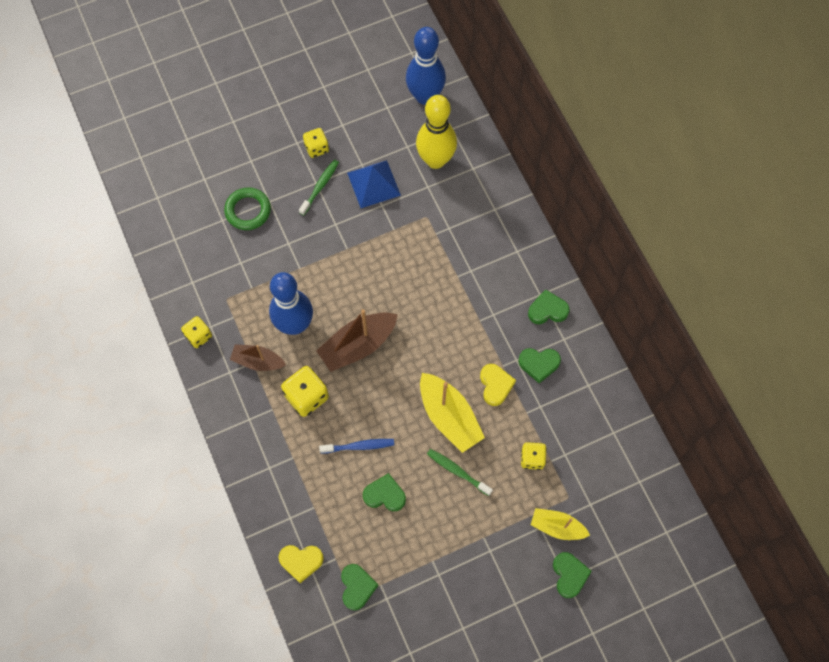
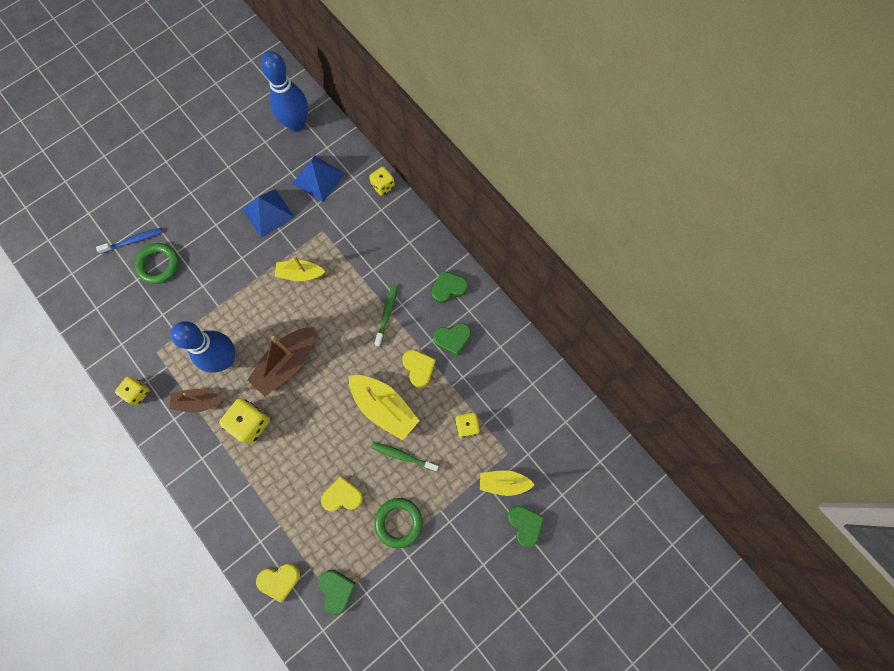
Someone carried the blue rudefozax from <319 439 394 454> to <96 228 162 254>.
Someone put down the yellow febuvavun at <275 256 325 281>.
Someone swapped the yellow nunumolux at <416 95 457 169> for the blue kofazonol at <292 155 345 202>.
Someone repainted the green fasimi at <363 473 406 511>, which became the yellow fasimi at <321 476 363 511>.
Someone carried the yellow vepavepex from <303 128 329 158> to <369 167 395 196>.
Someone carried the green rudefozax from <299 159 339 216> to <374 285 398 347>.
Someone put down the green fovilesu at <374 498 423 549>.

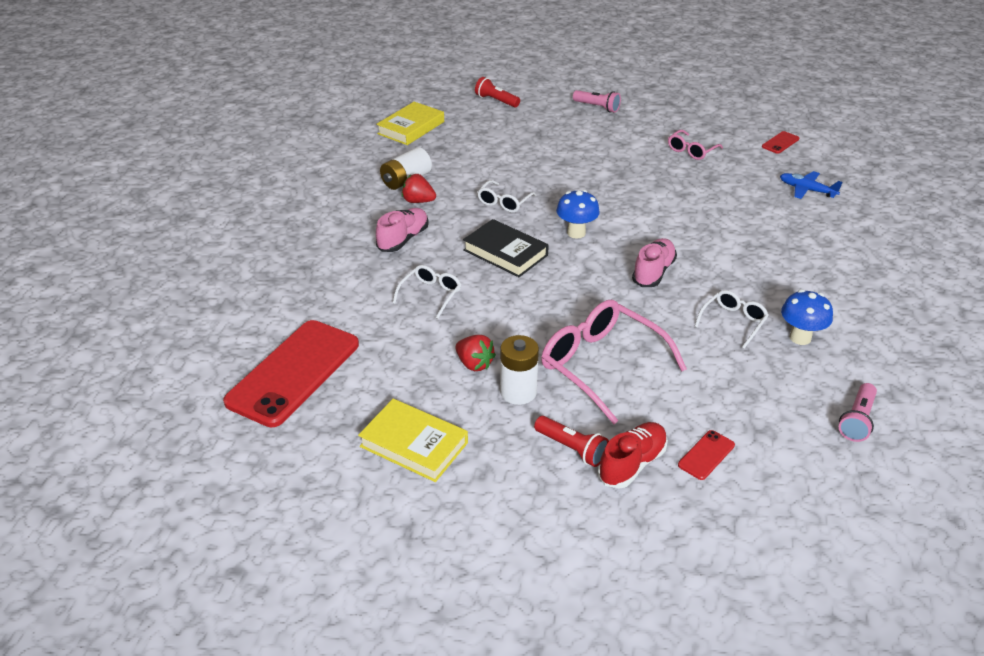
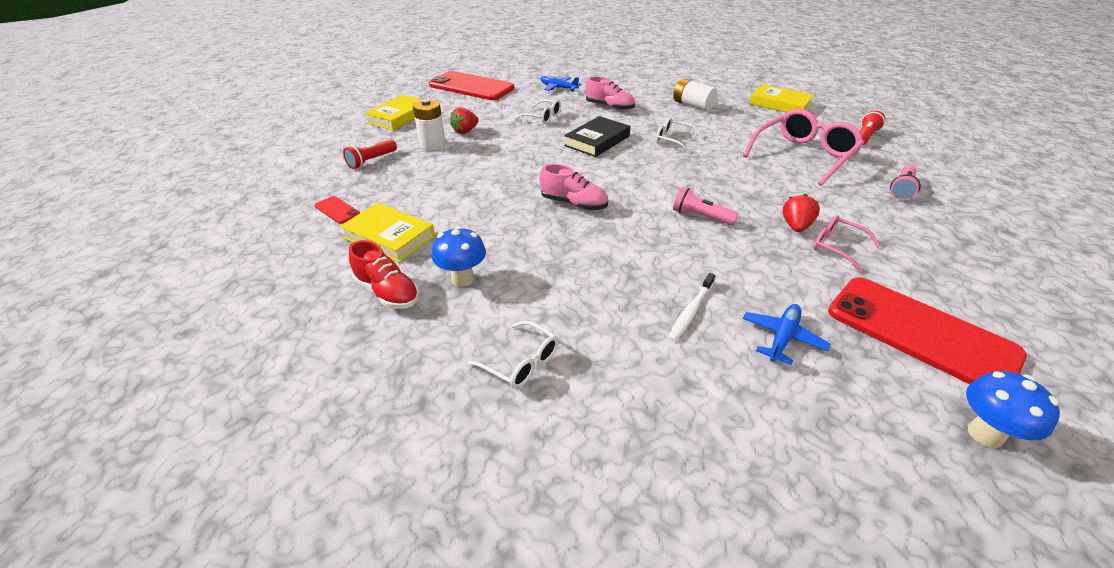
Someone put down the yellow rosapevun at <339 203 435 263>.
Someone carried the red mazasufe from <598 422 668 488> to <349 240 419 309>.
Someone carried the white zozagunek from <694 290 769 349> to <468 321 559 389>.
Someone put down the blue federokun at <540 75 581 92>.
Someone put down the white rudefozax at <668 273 716 342>.
Someone carried the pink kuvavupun from <839 383 877 442> to <673 187 739 226>.
Someone carried the pink zozagunek from <541 299 687 424> to <743 109 864 186>.
Someone carried the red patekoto from <402 174 436 203> to <782 194 820 232>.
Someone scaled the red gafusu at <762 131 799 154> by 2.45.
Someone carried the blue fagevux from <556 190 600 239> to <966 371 1060 448>.

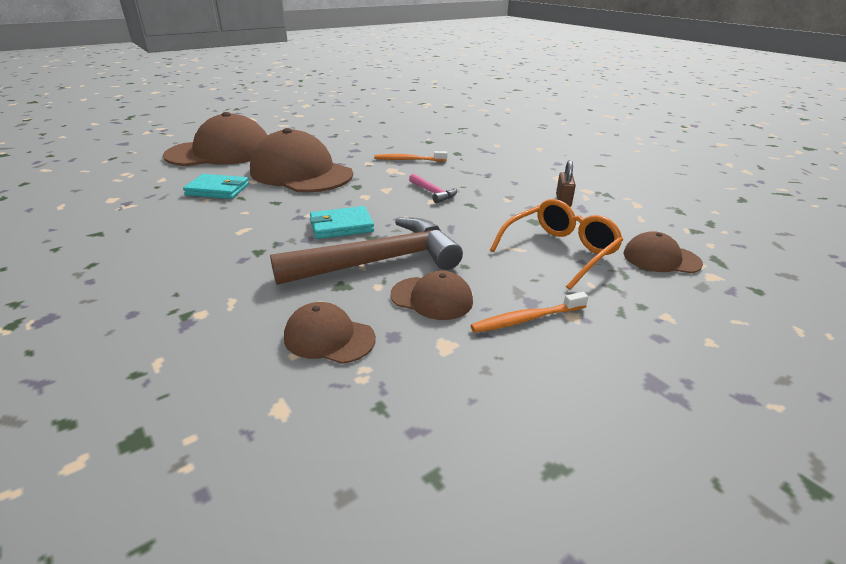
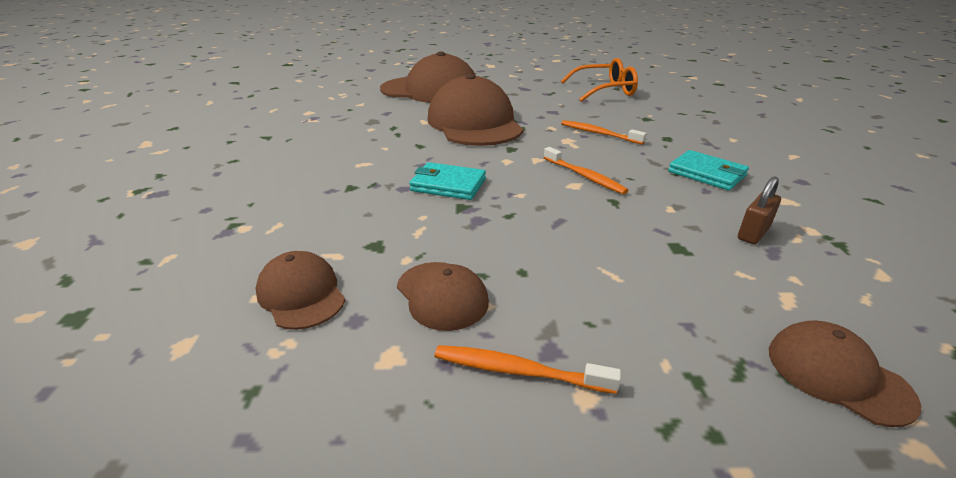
Someone swapped the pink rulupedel at <409 174 457 203> for the orange rudefozax at <544 147 628 194>.
Someone carried the orange zozagunek from <490 199 623 290> to <561 58 638 102>.
Someone carried the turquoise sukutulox from <183 174 249 199> to <668 150 749 191>.
Someone took away the brown rulupedel at <270 217 463 285>.

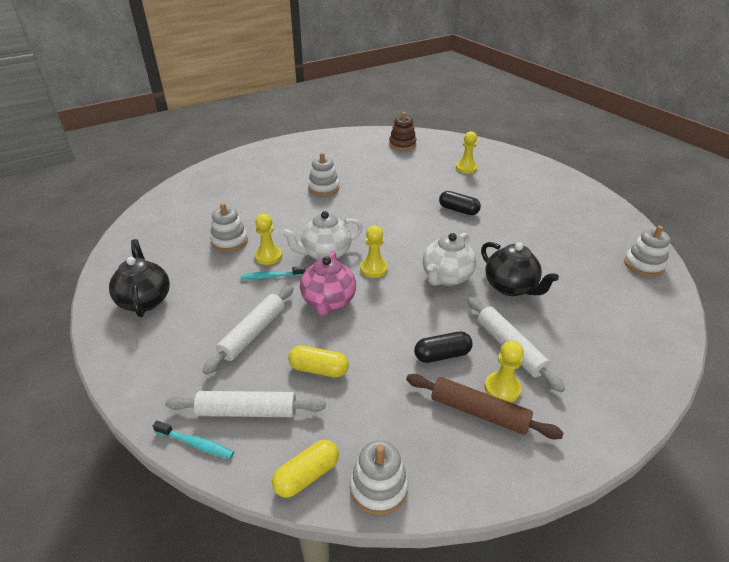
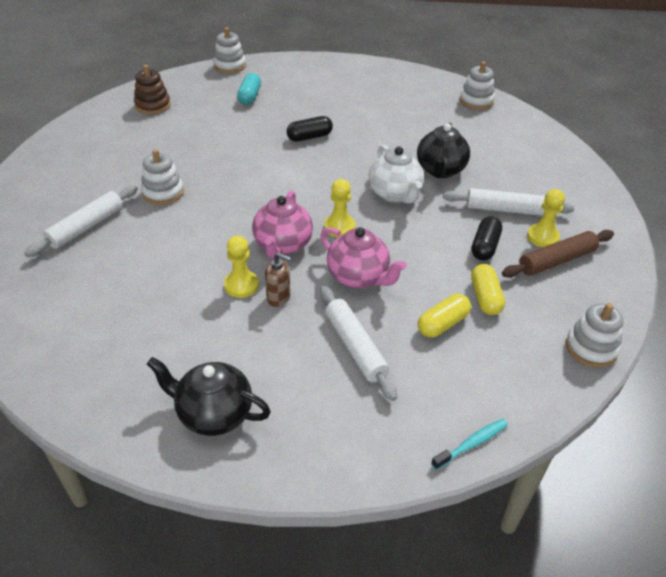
Someone carried the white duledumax from <165 391 326 417> to <24 185 138 257>.
Someone carried the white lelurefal from <210 203 248 252> to <213 27 246 74>.
Someone swapped the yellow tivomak at <456 131 477 174> for the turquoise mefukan at <237 73 261 105>.
Someone repainted the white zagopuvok at <281 211 363 260>, which became the pink zagopuvok at <252 190 313 259>.
Someone swapped the turquoise rudefozax at <241 266 305 280> for the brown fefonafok at <265 253 291 307>.
Someone rotated the black zagopuvok at <481 242 559 296> by 105 degrees clockwise.
Someone carried the yellow mefukan from <272 440 339 498> to <471 264 505 315>.

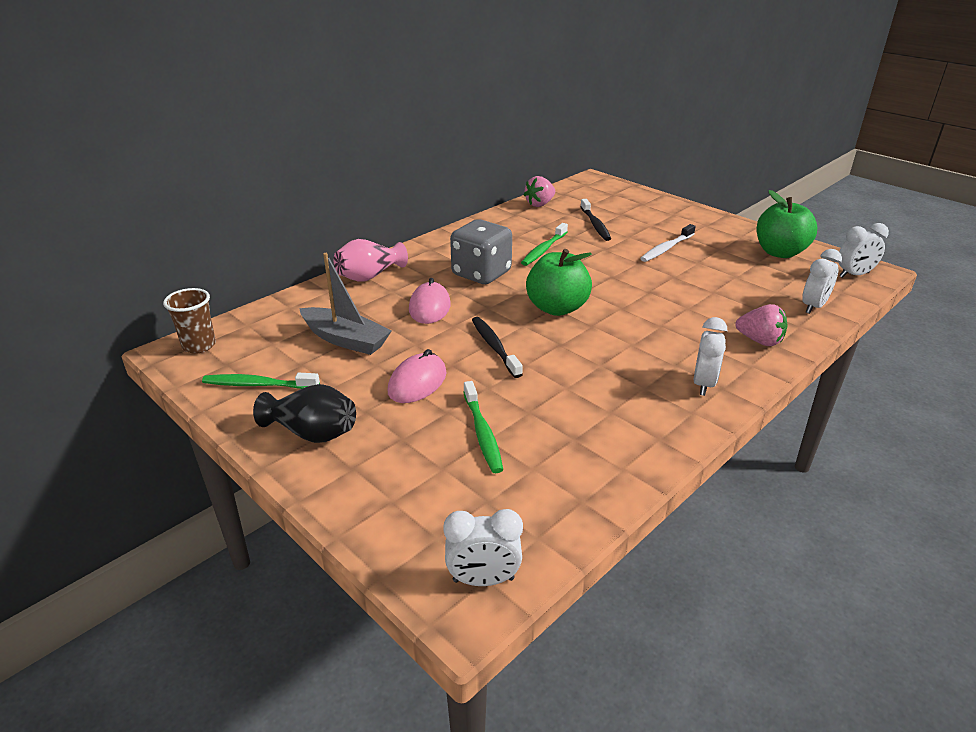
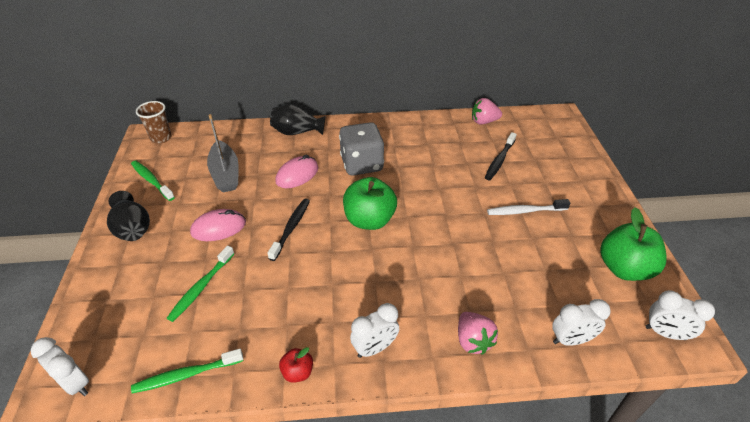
Someone carried the green rudefozax from <521 223 568 266> to <131 349 243 393>.
Someone repainted the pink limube at <334 239 408 282>, which became the black limube at <270 104 326 135>.
Someone put down the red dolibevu at <279 347 313 383>.

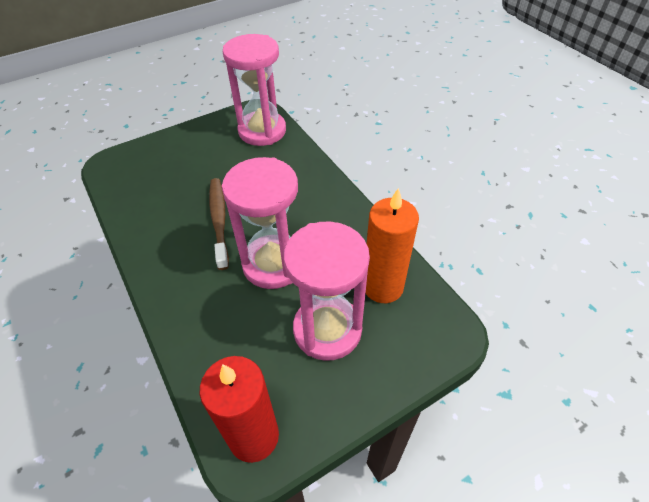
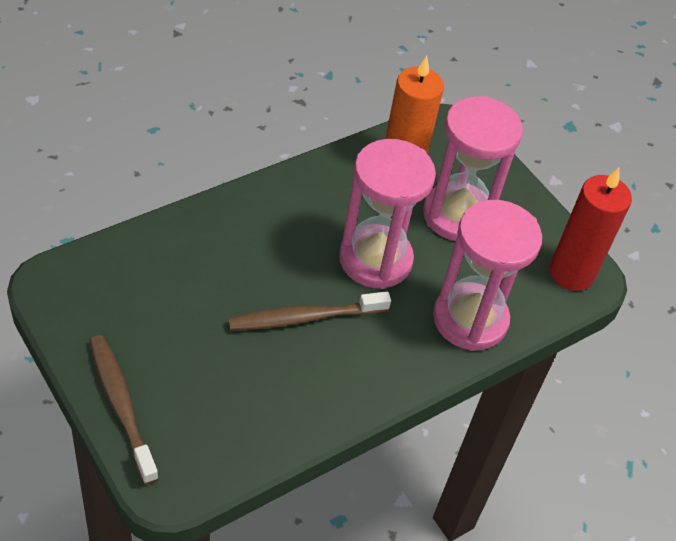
Someone put down the brown rudefozax at <89 335 159 485>.
Someone carried the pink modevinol from <223 34 286 146> to <433 200 542 351>.

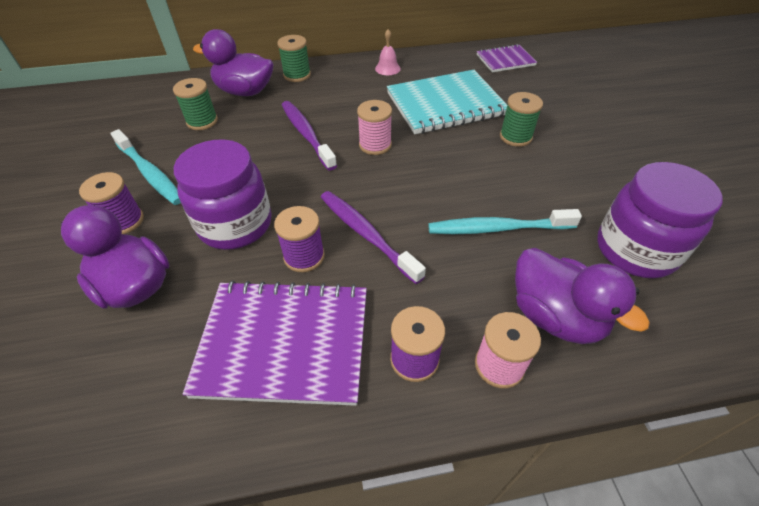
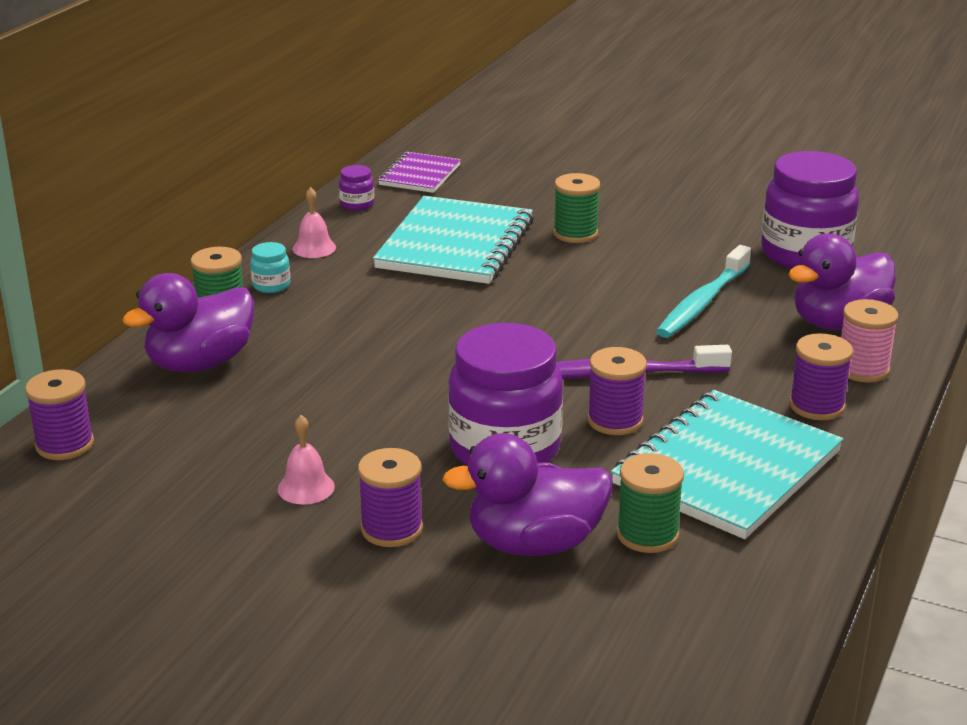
Someone put down the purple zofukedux at <25 369 94 460>.
Someone put down the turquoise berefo at <250 242 290 293>.
Someone swapped the turquoise rudefozax at <111 129 181 205> for the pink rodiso at <278 415 335 504>.
Someone put down the purple berefo at <339 165 374 210>.
Someone repainted the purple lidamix at <183 280 367 406>, which became the turquoise lidamix at <611 390 843 539>.
Someone carried the green zofukedux from <173 78 218 130> to <617 453 684 553>.
Someone rotated the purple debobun at <515 248 650 344> by 150 degrees clockwise.
Someone took away the purple rudefozax at <282 101 337 171>.
Someone took away the pink zofukedux at <357 100 392 155>.

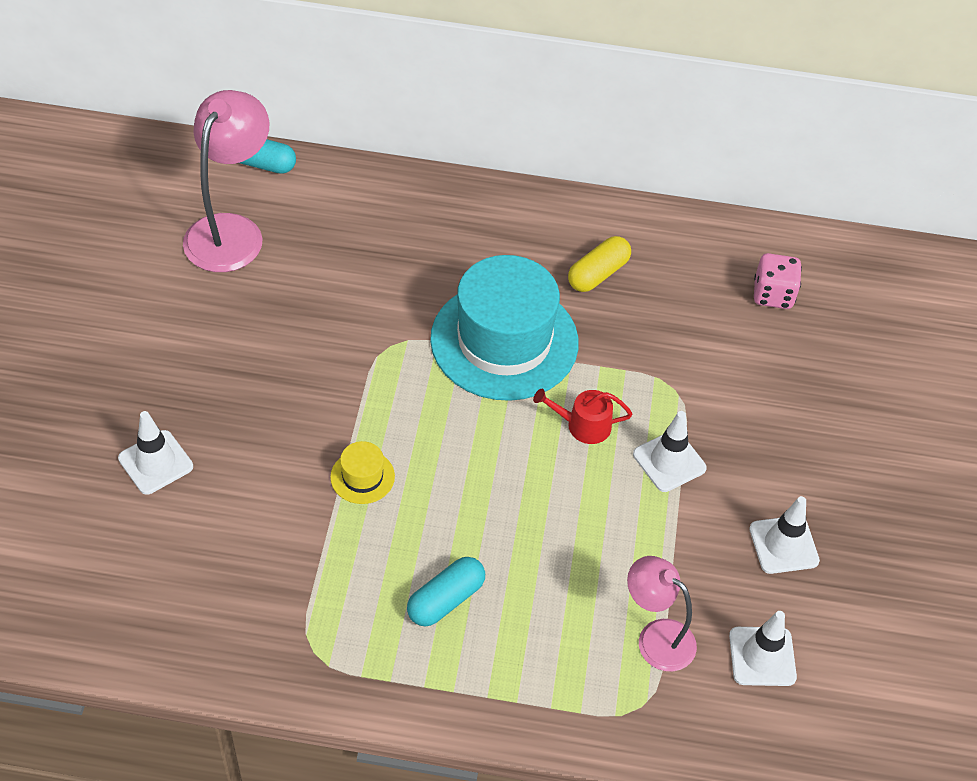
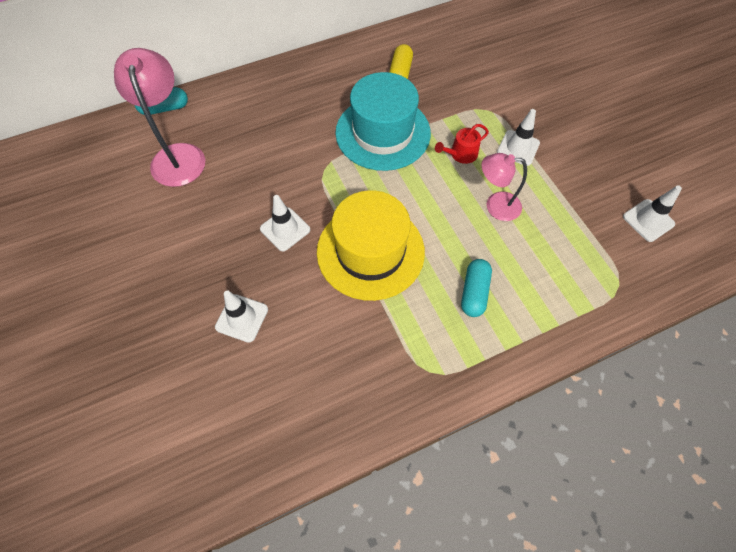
Someone carried the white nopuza from <749 496 820 574> to <260 195 310 251>.
Someone scaled the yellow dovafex at <330 441 395 504> by 2.48.
Someone carried the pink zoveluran from <627 556 697 672> to <481 153 527 221>.
Someone took away the pink vepavepex at <754 253 802 309>.

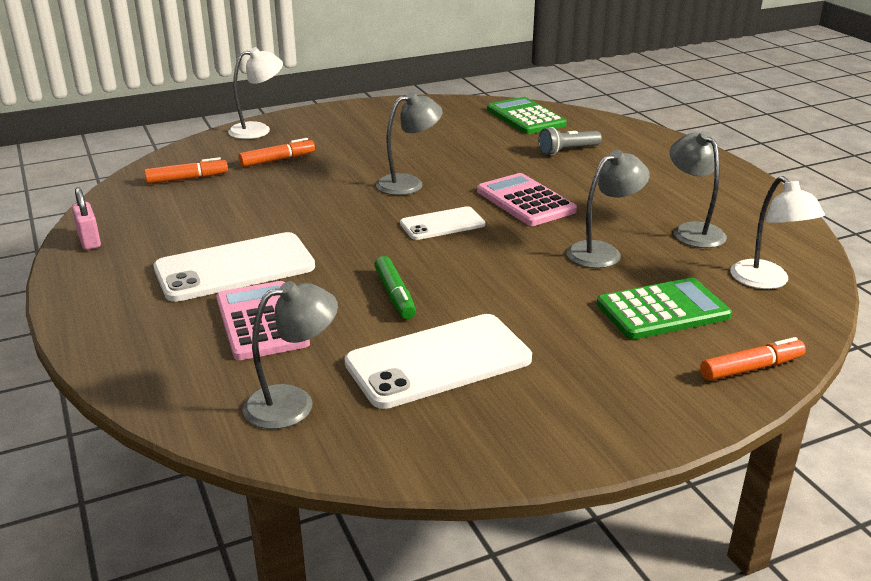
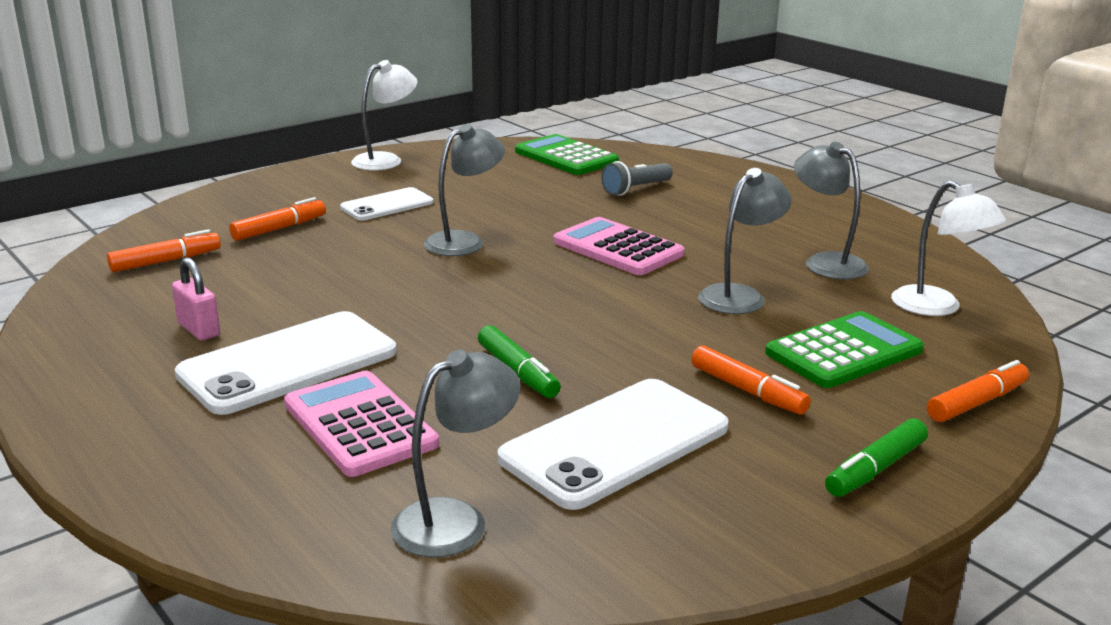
Someone carried the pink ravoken from <72 187 101 250> to <172 257 220 340>.
Someone carried the white gafusu from <400 206 485 240> to <340 187 433 221>.
Someone carried the white zoveluran from <228 47 283 139> to <351 60 417 171>.
Someone put down the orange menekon at <691 345 811 415>.
Someone put down the green menekon at <825 418 928 497>.

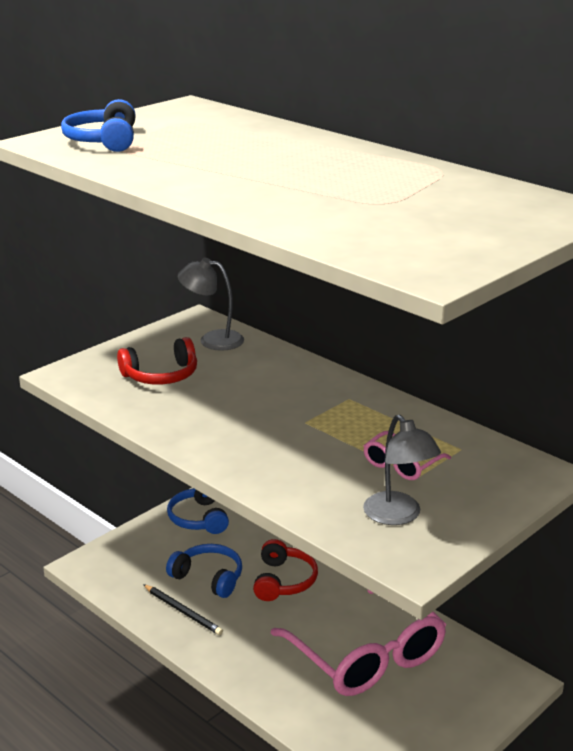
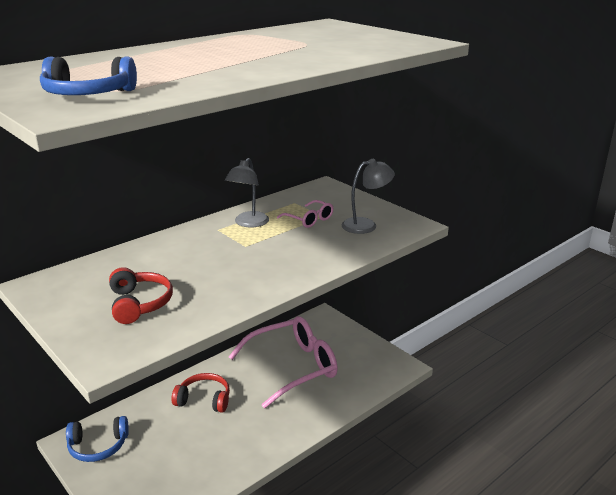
Someone carried the grey zoveluran from <178 258 244 351> to <225 158 269 227>.
Someone took away the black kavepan at <143 584 223 635>.
Someone took away the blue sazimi at <166 544 242 598>.

